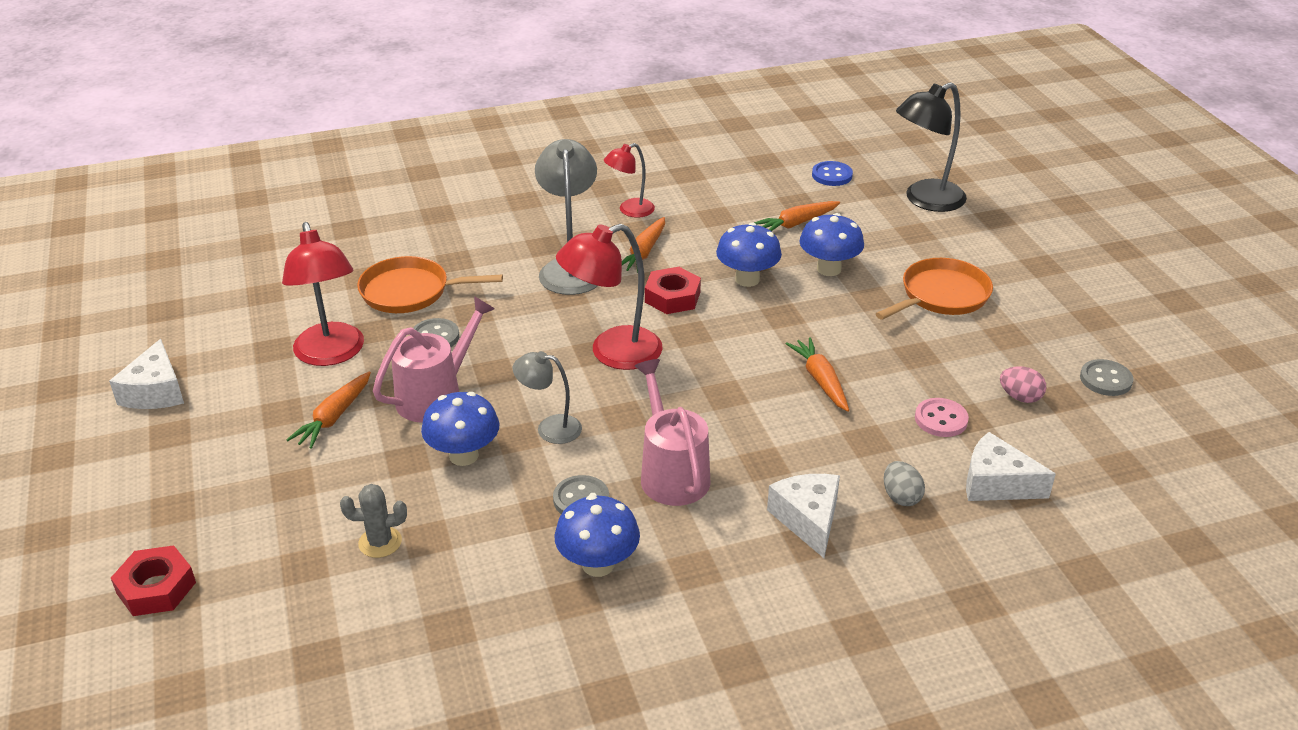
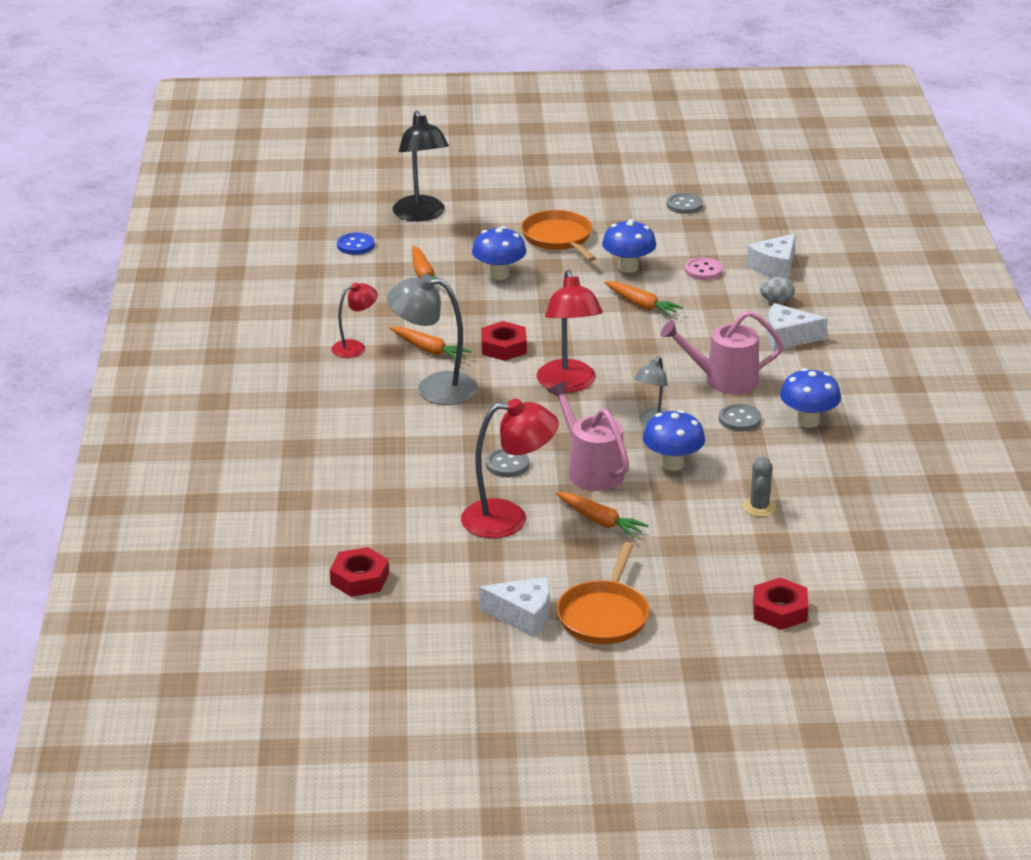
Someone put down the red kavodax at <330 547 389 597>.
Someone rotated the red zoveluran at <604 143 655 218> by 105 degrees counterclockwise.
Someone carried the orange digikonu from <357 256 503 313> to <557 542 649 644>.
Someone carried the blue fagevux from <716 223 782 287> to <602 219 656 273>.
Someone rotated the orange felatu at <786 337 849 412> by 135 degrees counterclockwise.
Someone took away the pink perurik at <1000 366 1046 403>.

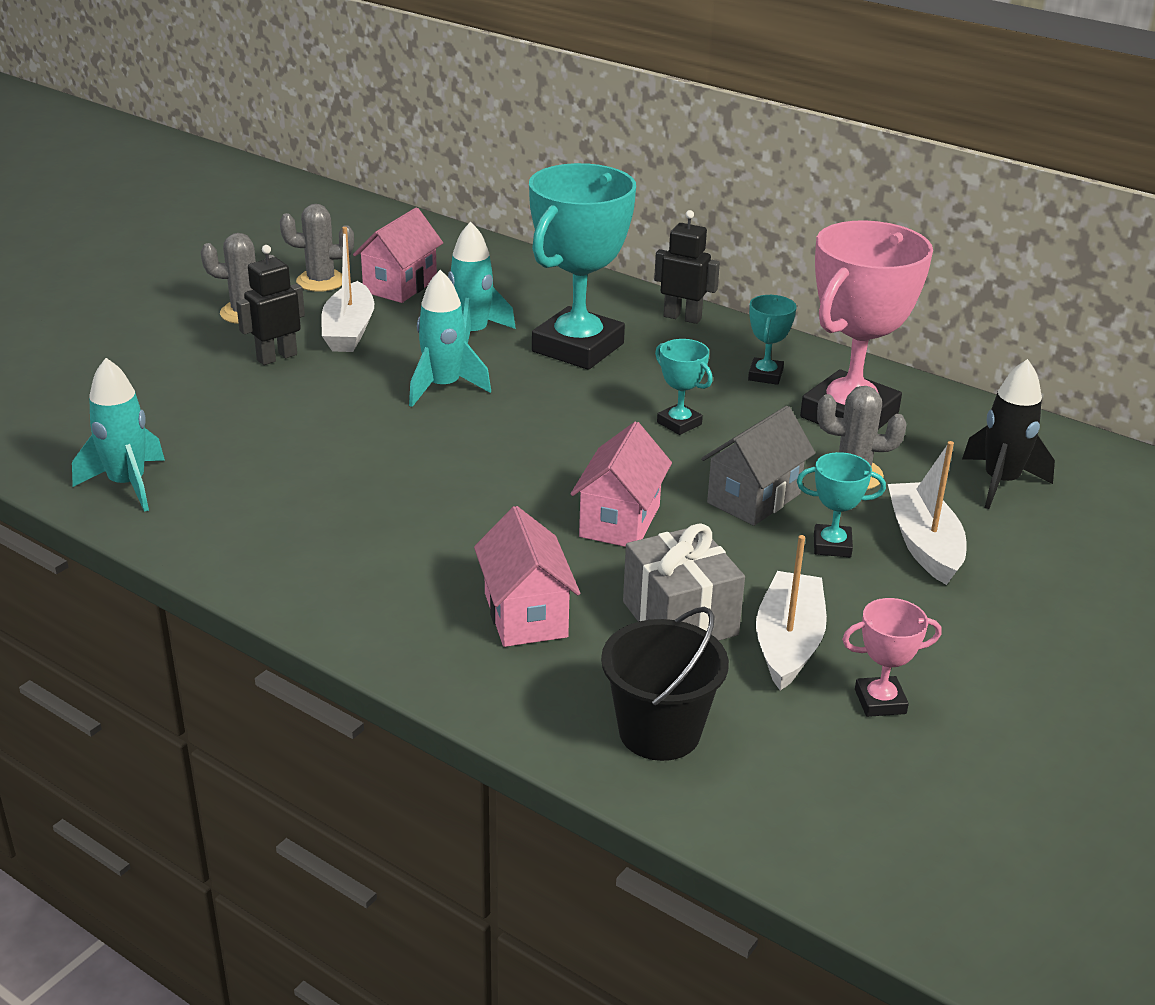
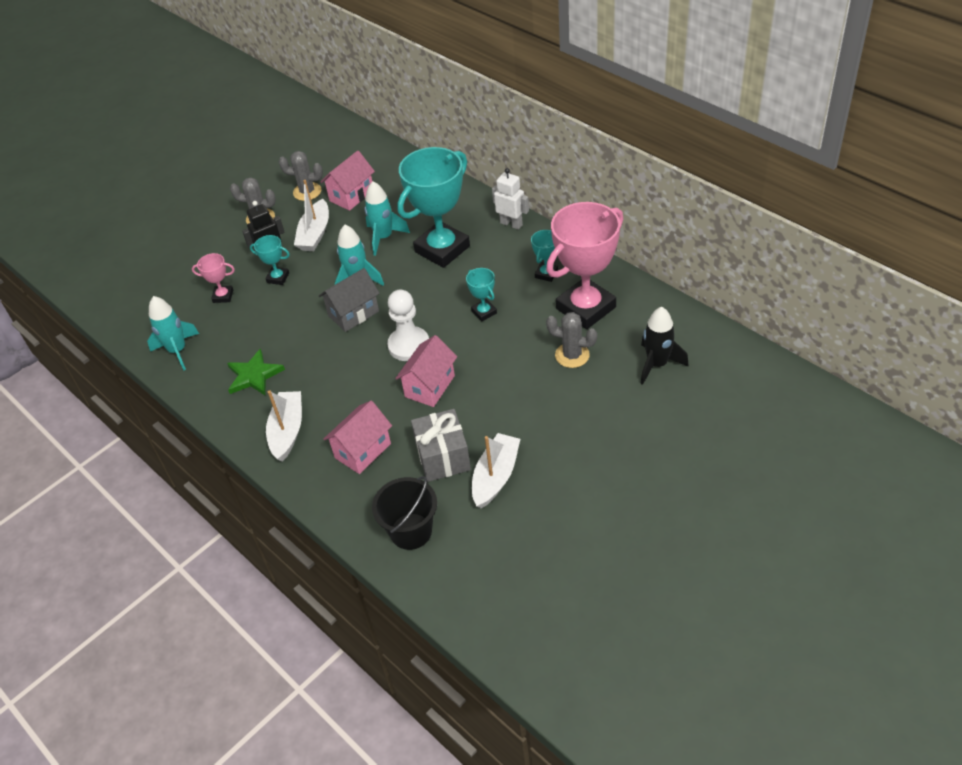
Someone carried the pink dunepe from <842 598 942 717> to <192 253 235 303>.
Someone put down the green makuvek at <227 349 285 395>.
Someone carried the turquoise dunepe from <797 452 886 557> to <250 235 290 285>.
Someone carried the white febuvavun from <888 441 967 585> to <266 390 302 461>.
Someone carried the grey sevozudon from <701 406 815 526> to <319 268 380 332>.
Someone rotated the pink sevozudon at <474 506 580 647> by 45 degrees clockwise.
Someone put down the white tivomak at <387 289 429 361>.
Someone repainted the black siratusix at <654 210 720 324>, which became the white siratusix at <492 168 529 230>.

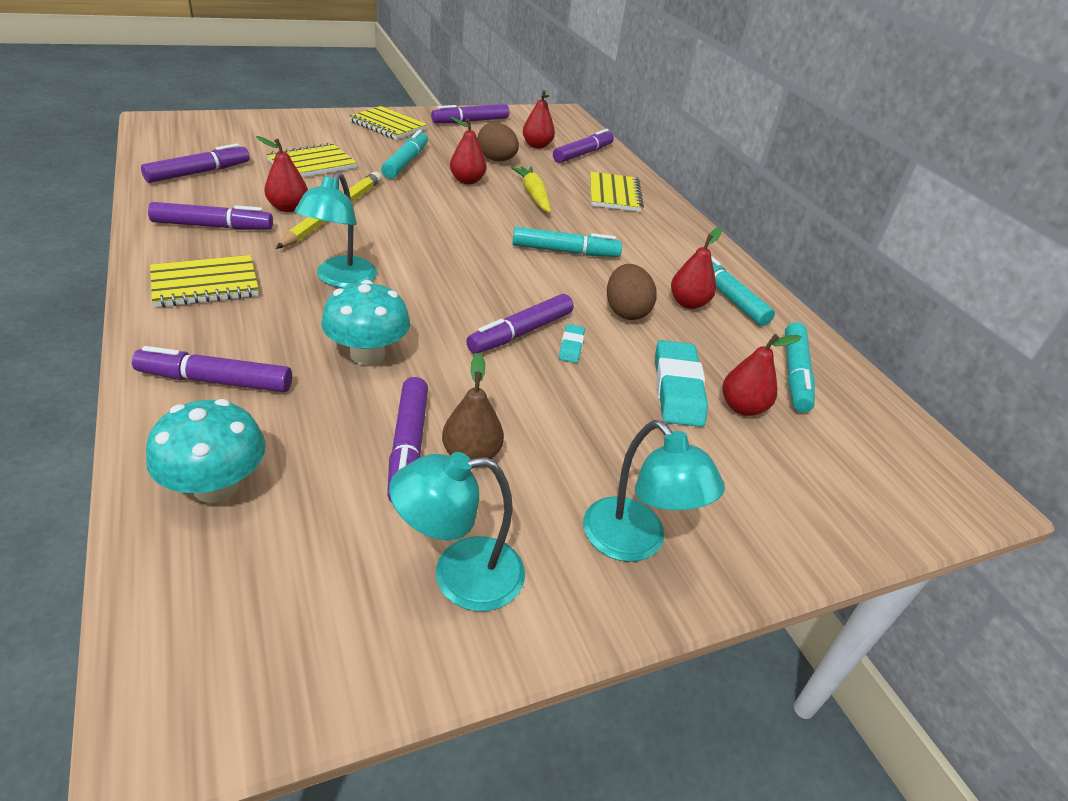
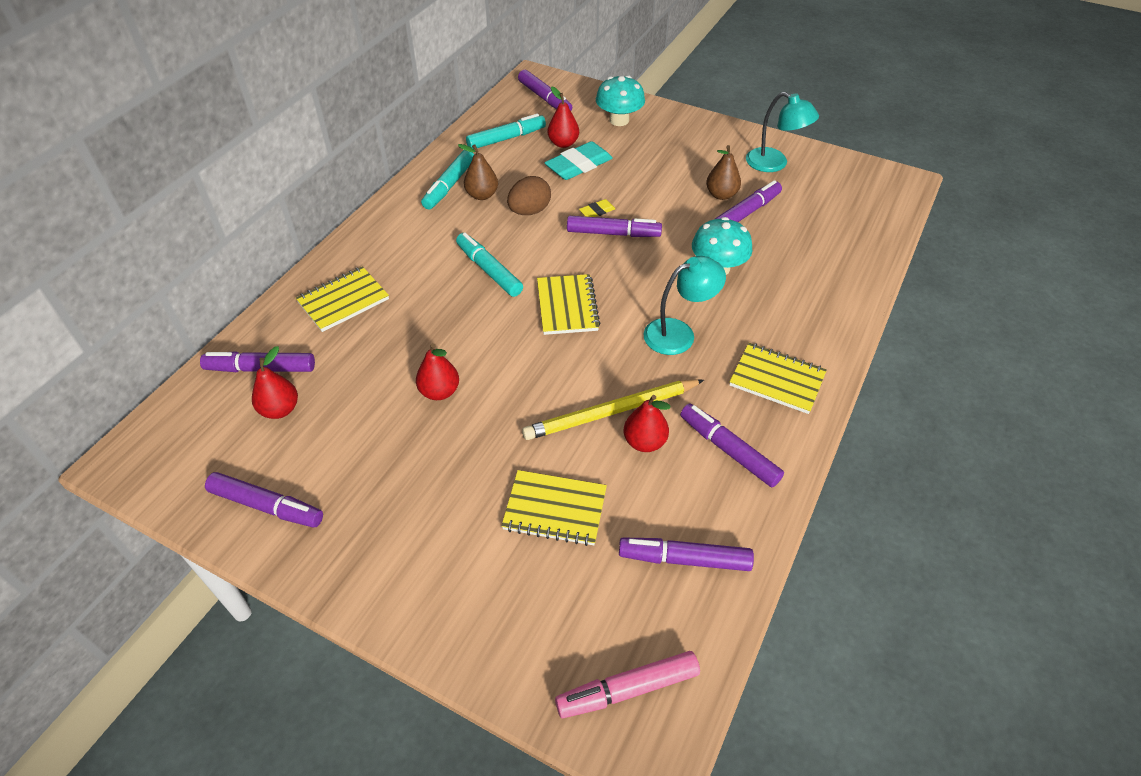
Someone repainted the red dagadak at <671 227 722 309>, which became the brown dagadak at <458 144 498 200>.
Someone carried the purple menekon from <132 346 292 392> to <518 70 572 111>.
Someone carried the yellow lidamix from <349 106 427 140> to <537 274 601 335>.
Someone put down the pink menekon at <555 651 700 718>.
Someone repainted the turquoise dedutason at <559 324 585 363>, which became the yellow dedutason at <579 199 616 217>.
Someone carried the turquoise fagevux from <146 399 266 503> to <596 75 645 126>.
Someone took away the turquoise menekon at <381 130 428 179>.
Someone took away the brown perurik at <477 123 519 161>.
Someone took away the yellow felatu at <511 166 551 213>.
Someone took away the turquoise zoveluran at <583 420 725 562>.

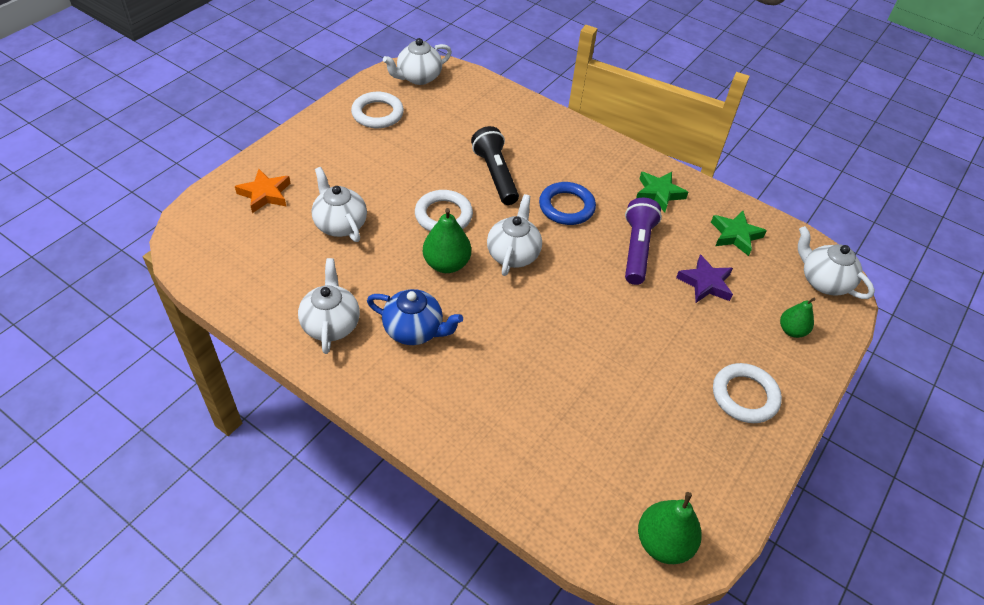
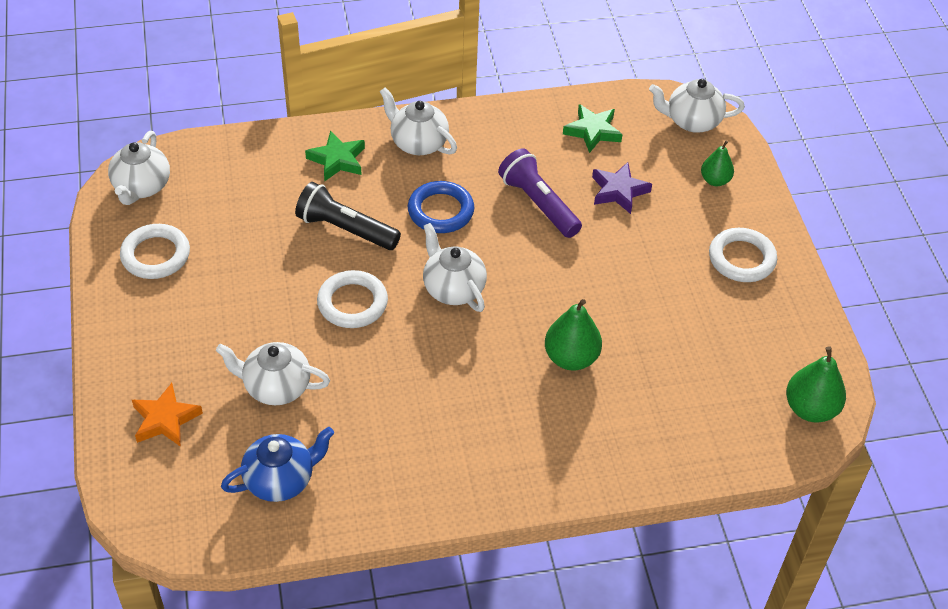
Someone carried the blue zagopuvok from <367 289 463 345> to <221 427 334 502>.
Someone carried the green makuvek from <636 172 688 212> to <305 130 365 181>.
Someone carried the white zagopuvok from <298 258 360 354> to <379 87 457 155>.
Someone carried the green dagadak from <423 208 471 273> to <545 299 602 371>.

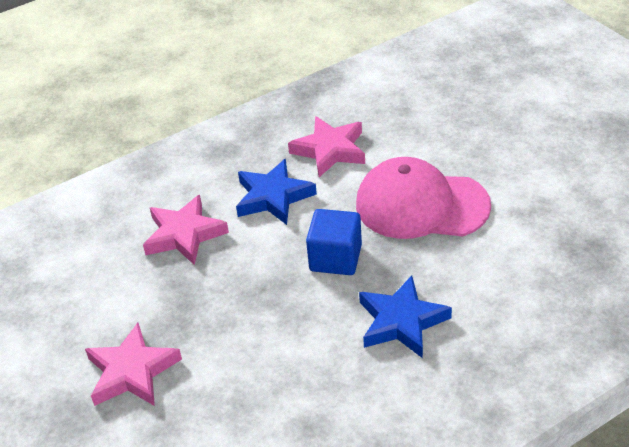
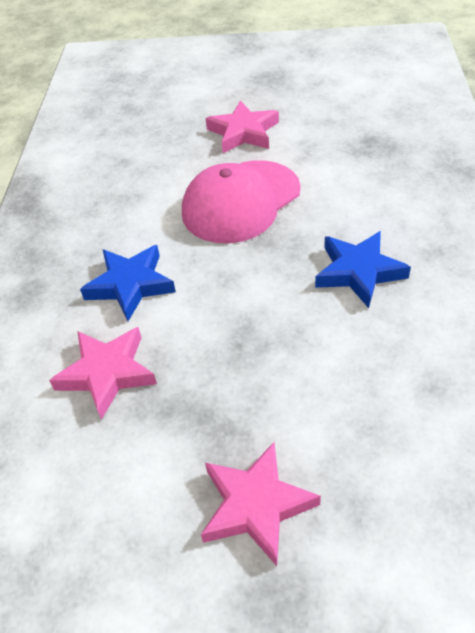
Someone carried the pink makuvek from <288 116 365 177> to <206 100 279 153>.
Someone took away the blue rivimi at <306 209 362 275>.

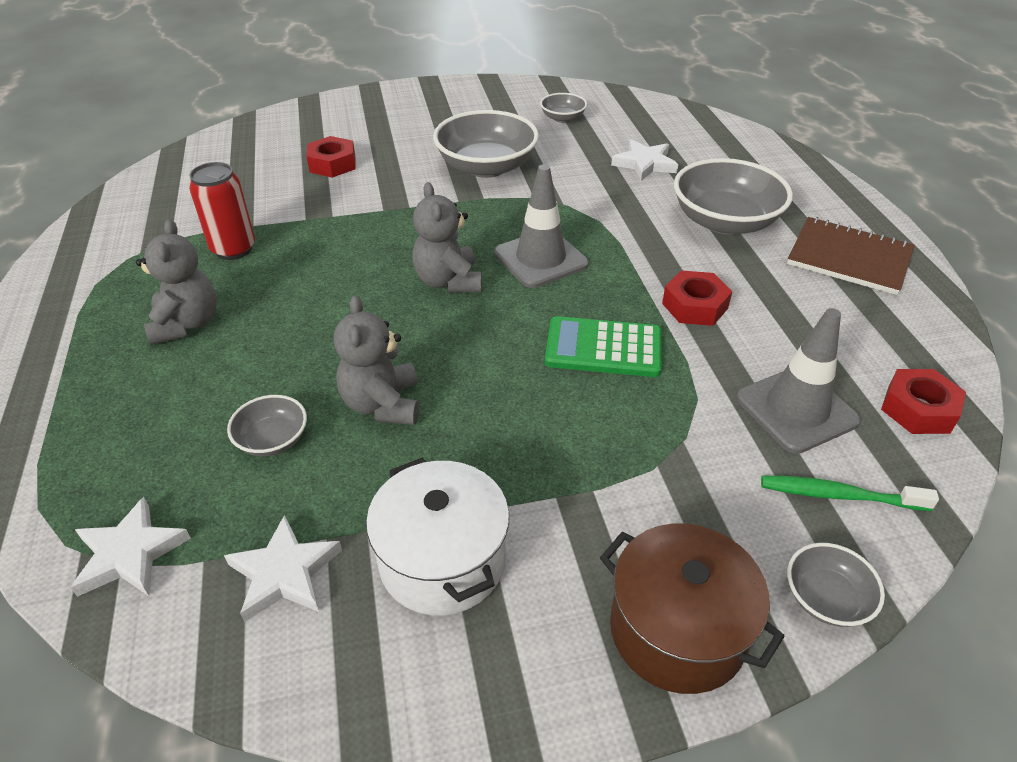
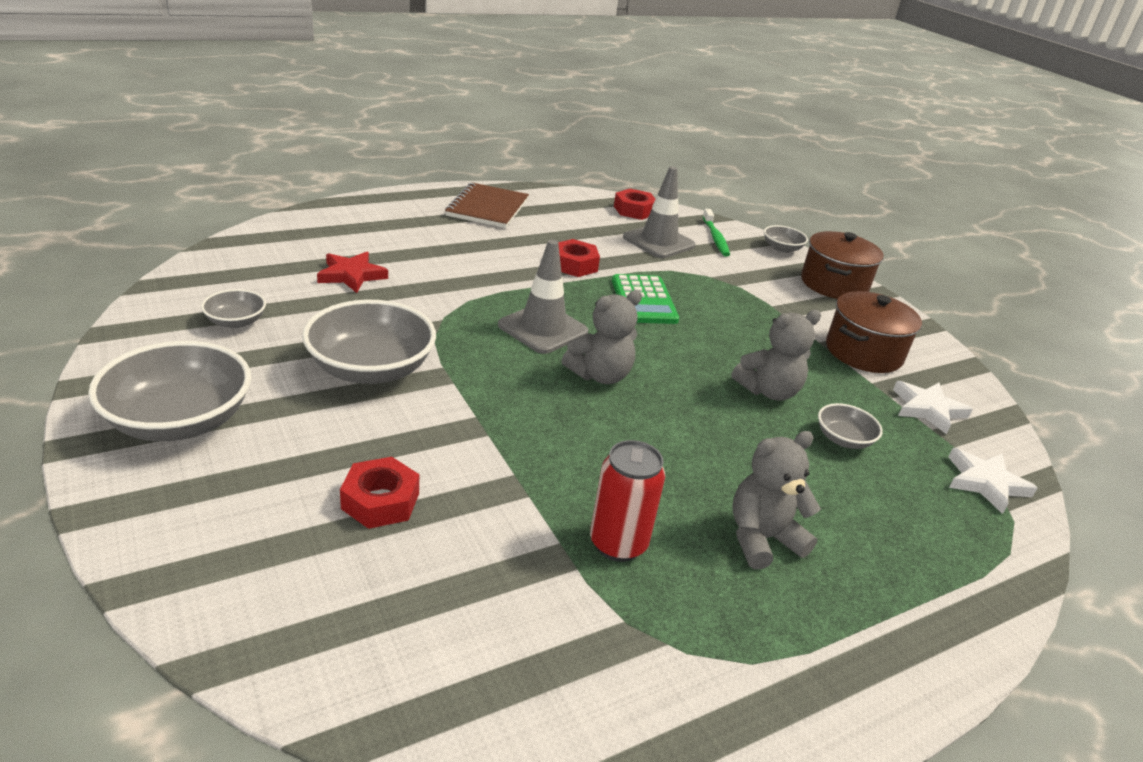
Someone carried the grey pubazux from <674 158 793 235> to <88 341 251 441>.
Someone repainted the white makuvek at <611 139 678 181>, which became the red makuvek at <317 252 388 293>.
Someone repainted the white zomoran at <366 458 509 616>, which became the brown zomoran at <826 291 922 373>.

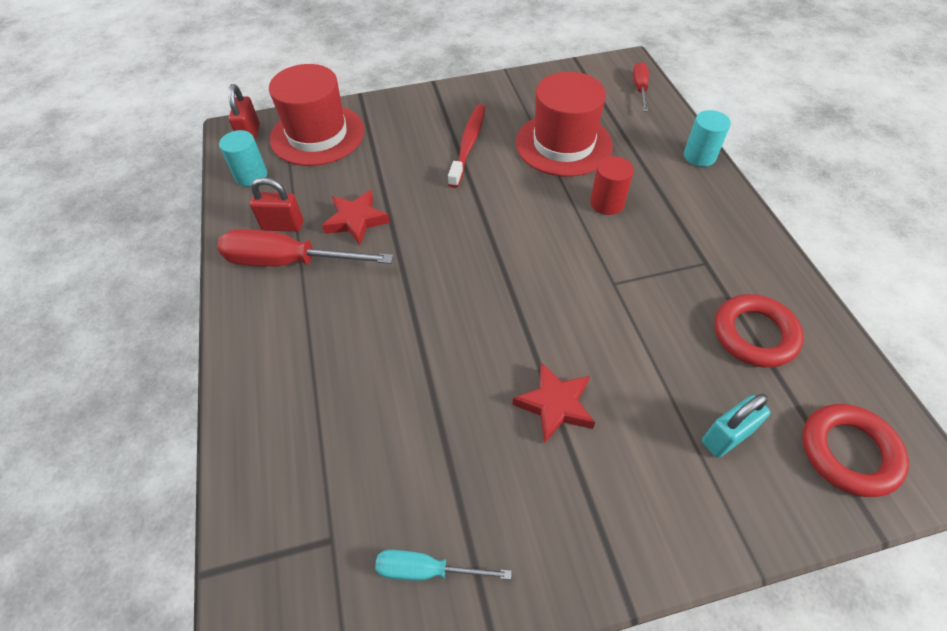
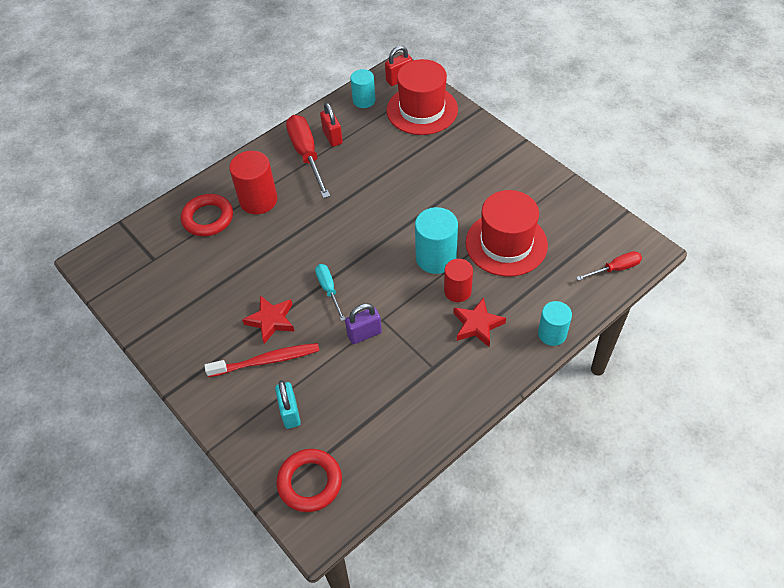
Someone carried the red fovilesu from <715 294 804 368> to <181 194 233 236>.
Someone carried the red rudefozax from <448 104 486 188> to <204 343 320 377>.
Someone put down the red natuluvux at <229 151 277 214>.
Someone rotated the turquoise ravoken at <702 394 770 458> by 45 degrees clockwise.
Someone carried the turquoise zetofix from <375 550 511 580> to <315 264 345 321>.
Someone put down the purple ravoken at <345 303 382 344>.
Someone put down the turquoise natuluvux at <415 207 458 274>.
Someone carried the red makuvek from <322 190 390 245> to <453 297 506 348>.

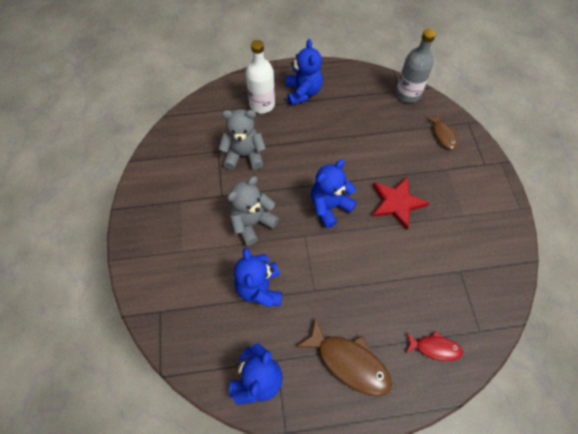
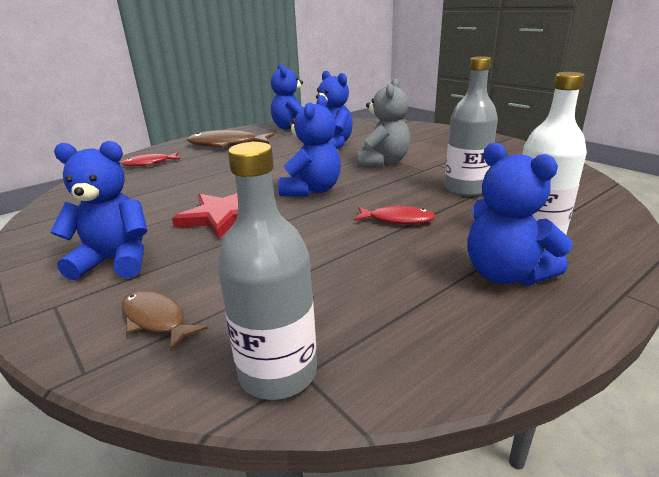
Someone put down the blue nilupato at <50 141 148 280>.
Someone put down the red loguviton at <354 205 436 224>.
Someone swapped the grey nilupato at <219 109 266 170> for the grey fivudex at <444 56 498 196>.

